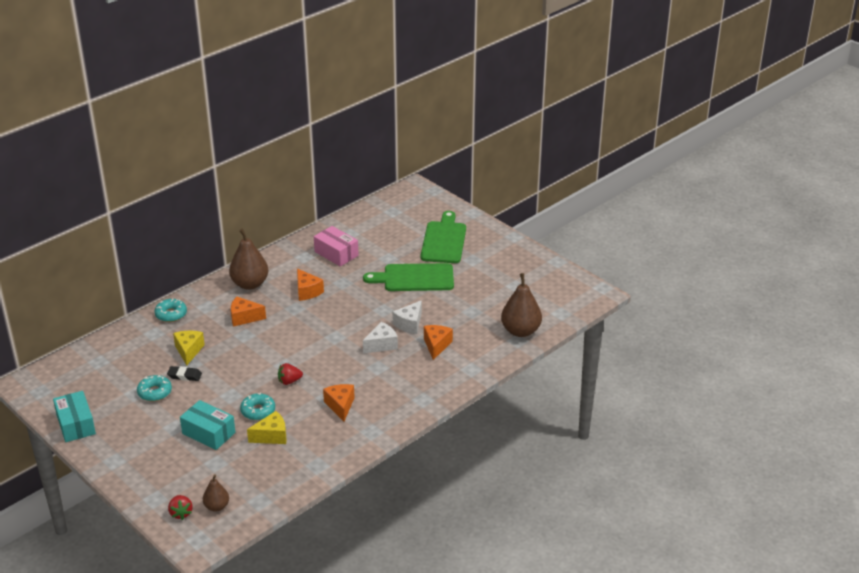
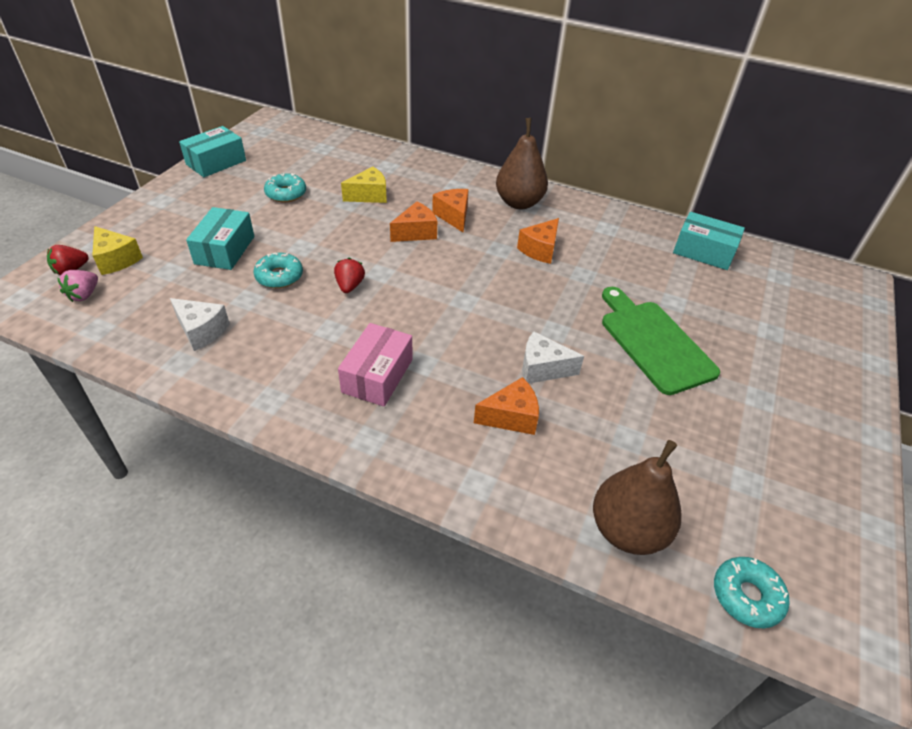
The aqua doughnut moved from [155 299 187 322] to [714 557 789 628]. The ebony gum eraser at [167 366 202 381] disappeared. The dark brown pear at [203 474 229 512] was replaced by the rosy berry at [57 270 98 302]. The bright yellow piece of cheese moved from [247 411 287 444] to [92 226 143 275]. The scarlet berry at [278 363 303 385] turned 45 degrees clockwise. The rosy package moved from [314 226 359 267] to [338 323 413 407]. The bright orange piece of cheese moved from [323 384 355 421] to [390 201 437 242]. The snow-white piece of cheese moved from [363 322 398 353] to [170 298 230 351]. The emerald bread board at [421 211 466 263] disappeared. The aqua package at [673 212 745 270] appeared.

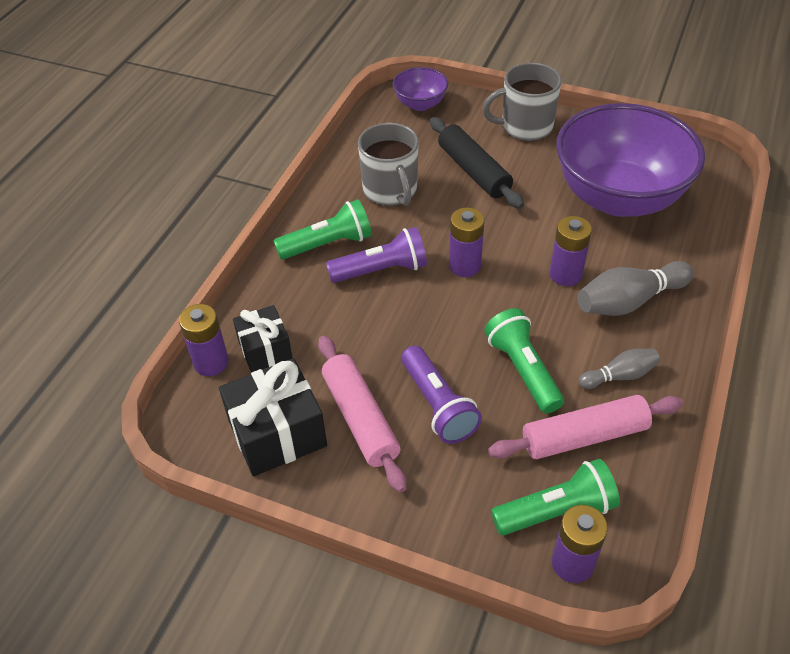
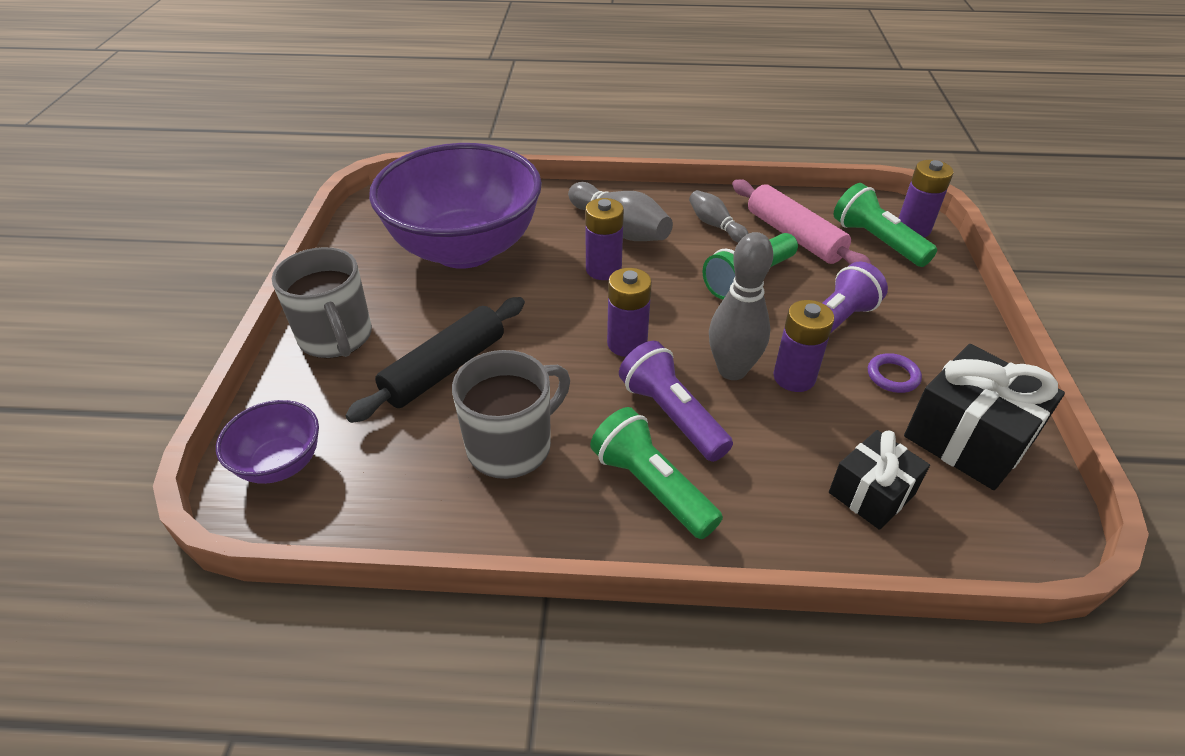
The violet AA battery moved from [179 304 229 376] to [773 300 834 392]. The rosy pastry roller at [318 336 407 493] was replaced by the violet ring at [868 353 922 393]. The gray tenpin at [709 232 773 380] appeared.

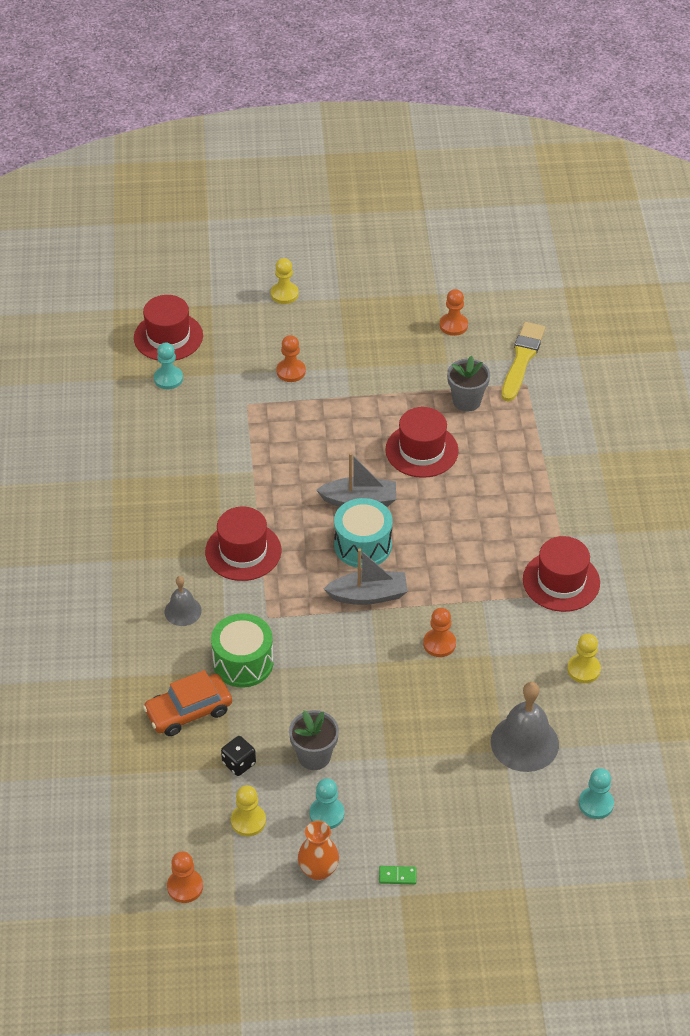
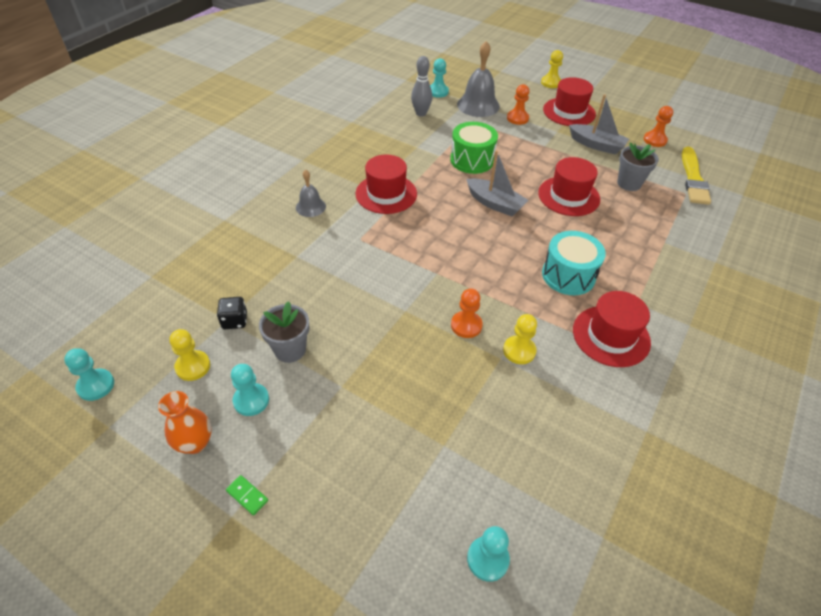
The scarlet tall hat moved from [134 295 203 360] to [543 77 596 126]. The bright orange toy car at [143 670 232 736] disappeared. The bright orange pawn at [167 851 203 903] became the aqua pawn at [64 348 114 401]. The emerald drum moved from [211 613 274 687] to [450 122 498 174]. The gray sailboat moved from [324 549 408 605] to [569 94 629 155]. The aqua drum moved from [334 498 392 568] to [542 231 606 295]. The gray bell moved from [491 682 559 772] to [457 41 500 117]. The bright yellow paintbrush at [501 322 545 402] turned 135 degrees clockwise. The bright yellow pawn moved from [567 634 601 683] to [503 314 537 364]. The gray tenpin at [411 56 432 117] appeared.

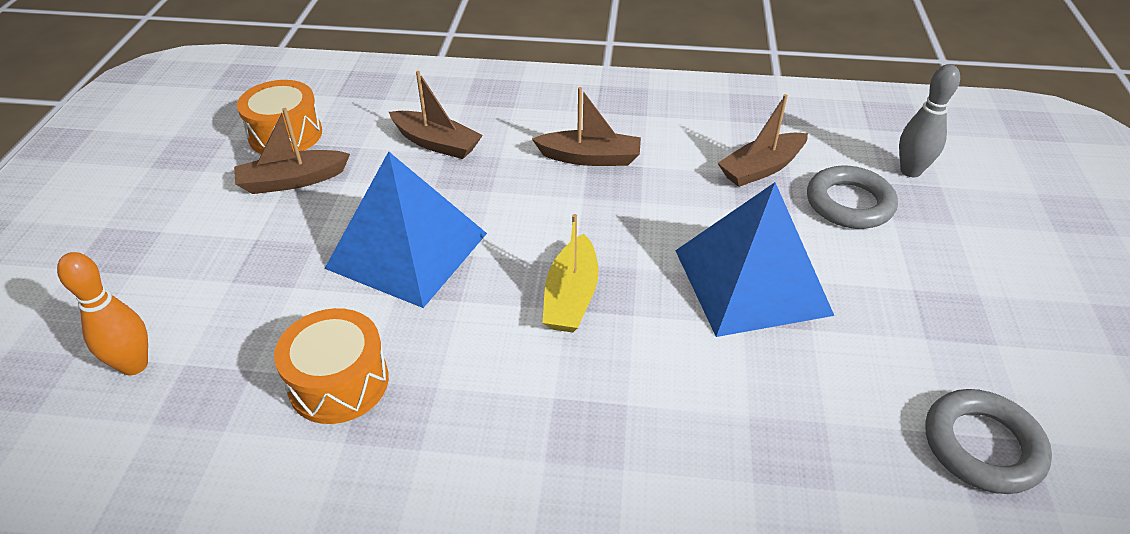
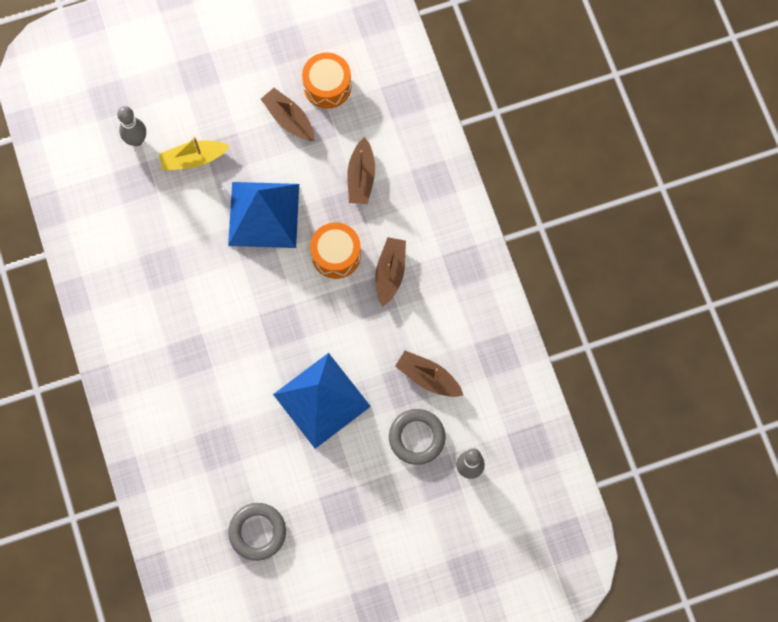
The bright orange tenpin at [57 252 148 375] became the gray tenpin at [117 106 146 146]. The bright orange drum moved from [274 308 389 424] to [310 223 361 279]. The dark brown sailboat at [532 87 641 166] turned 150 degrees counterclockwise. The bright yellow sailboat moved from [542 214 599 333] to [159 137 230 171].

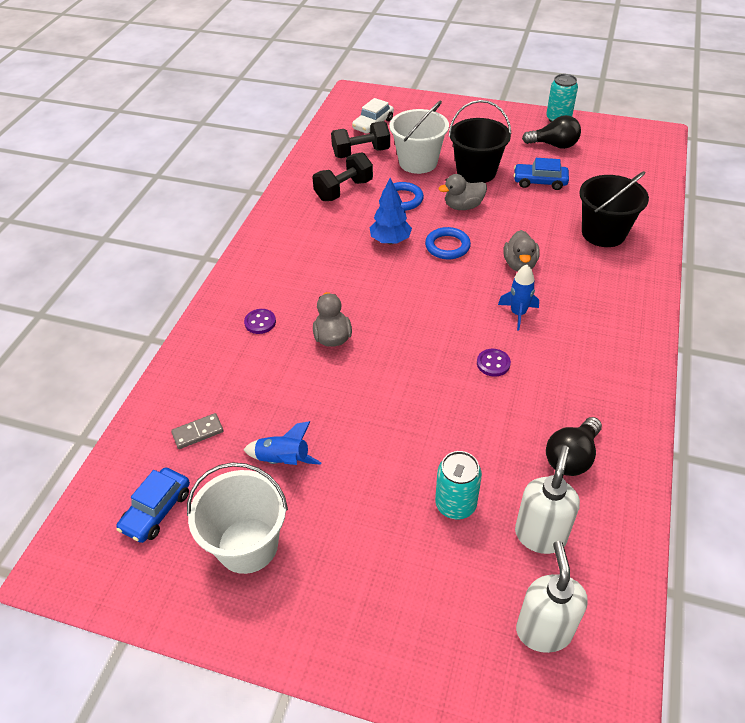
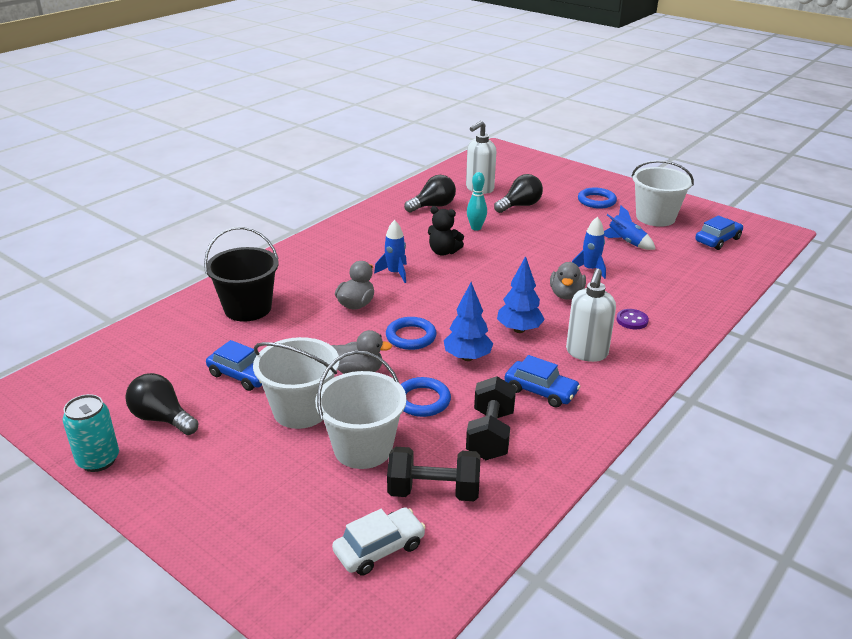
The gray domino piece at [171 413 224 449] disappeared. The ebony hand weight at [312 152 373 201] turned 60 degrees counterclockwise. The aqua tin at [435 451 482 519] was replaced by the ebony bulb at [494 174 543 213]. The ebony bucket at [449 100 511 183] became the snow-white bucket at [253 337 340 429]. The violet sewing button at [477 349 511 377] was replaced by the ebony stuffed bear at [428 206 464 256]. The snow-white soap pump moved from [516 541 588 653] to [566 268 616 362]. The aqua tenpin at [467 172 487 231] appeared. The cobalt toy tree at [497 256 545 333] appeared. The cobalt toy car at [504 355 581 407] appeared. The cobalt rocket at [572 217 606 279] appeared. The cobalt ring at [578 188 617 209] appeared.

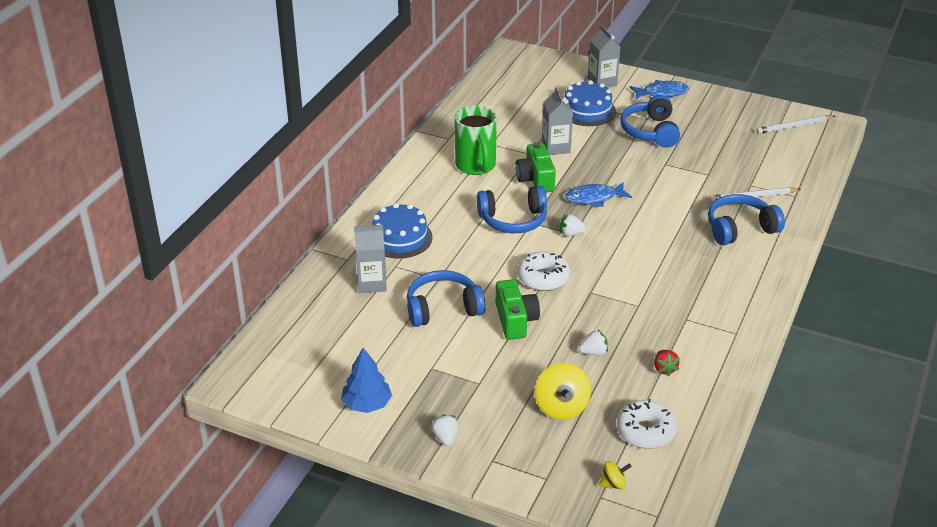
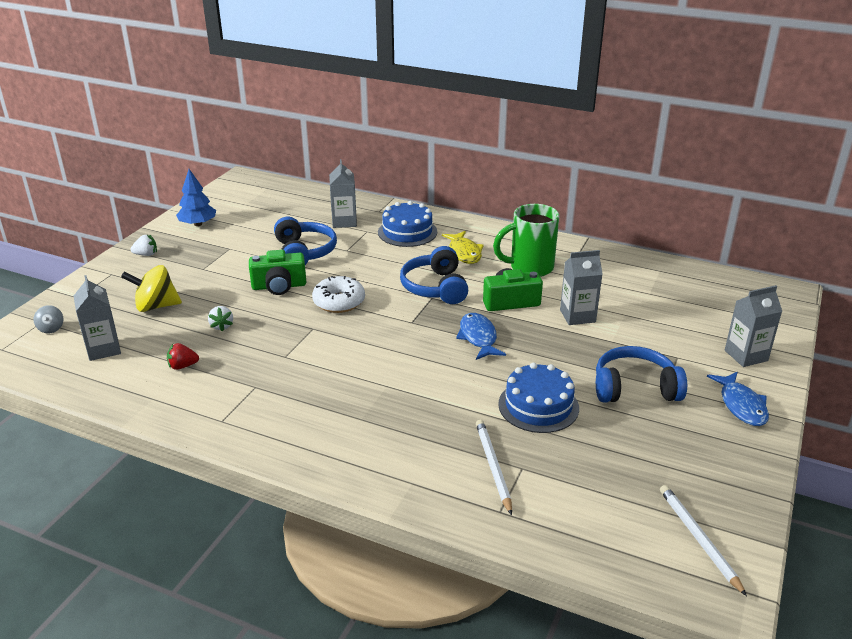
The snow-white berry at [560 214 586 237] disappeared. The cobalt cake moved from [565 80 616 126] to [498 363 579 433]. The bright yellow spinning top at [599 461 632 489] became the gray spinning top at [34 305 63 333]. The snow-white doughnut at [617 399 677 449] was replaced by the gray milk carton at [74 275 121 361]. The cobalt headset at [708 194 785 245] disappeared. The bright yellow fish at [442 231 483 264] appeared.

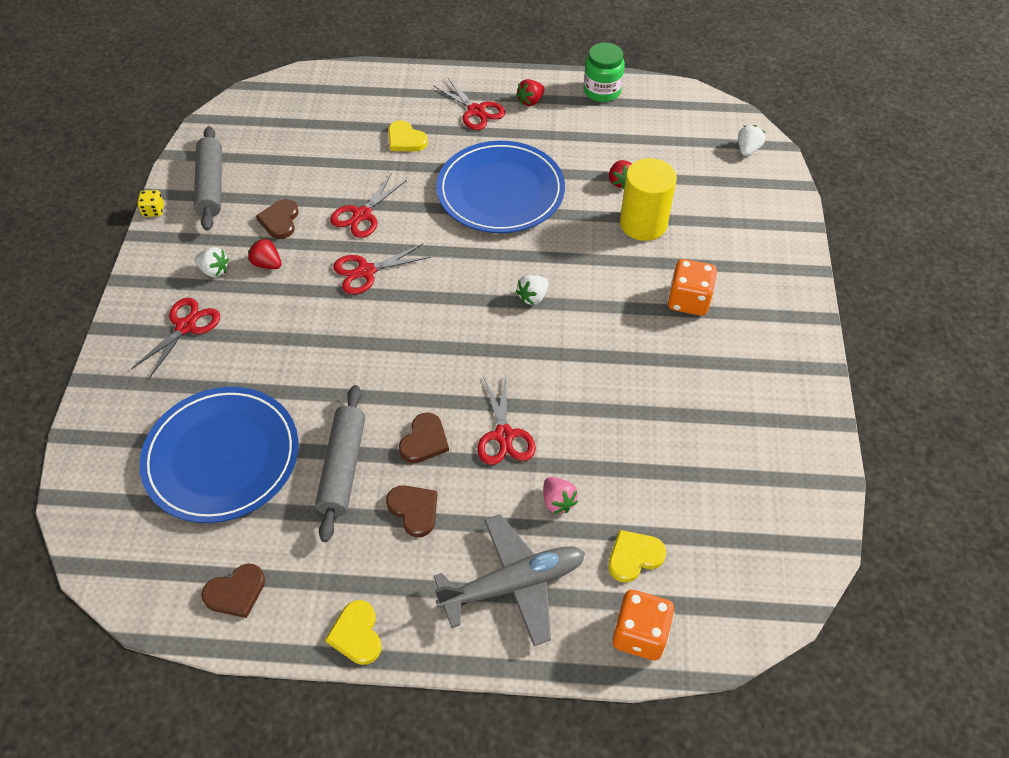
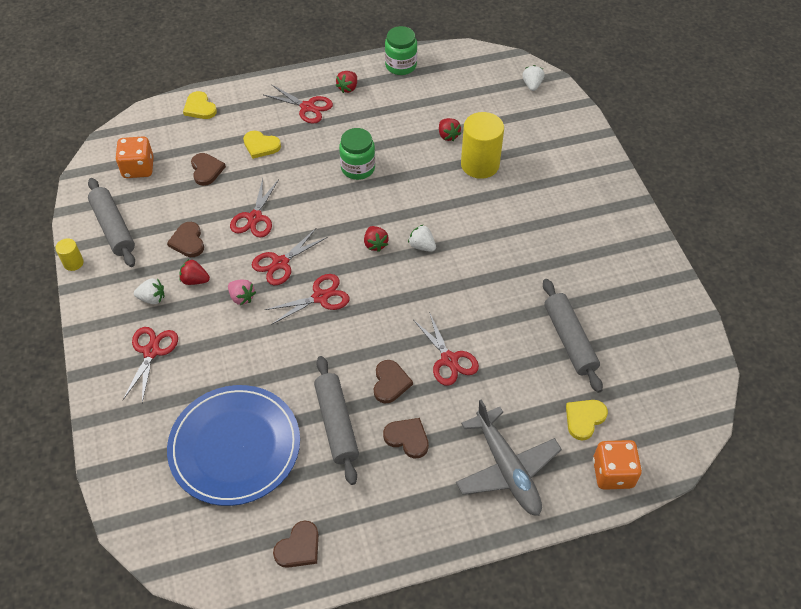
The bright yellow game die at [137 190 164 217] was replaced by the bright yellow cylinder shape at [55 238 84 271]. The bright yellow heart moved from [325 600 382 665] to [183 91 217 119]. The gray plane at [434 514 585 646] turned 105 degrees clockwise. The cobalt plate at [436 141 565 233] was replaced by the emerald preserve jar at [339 128 375 180]. The snow-white berry at [516 275 549 305] turned 105 degrees clockwise. The rosy berry moved from [543 477 578 514] to [228 280 256 305]. The bright orange game die moved from [668 259 717 316] to [115 136 154 178]. The dark brown heart at [191 153 226 186] appeared. The scarlet scissors at [265 274 350 325] appeared. The scarlet berry at [364 226 389 252] appeared. The gray pastry roller at [543 279 603 393] appeared.

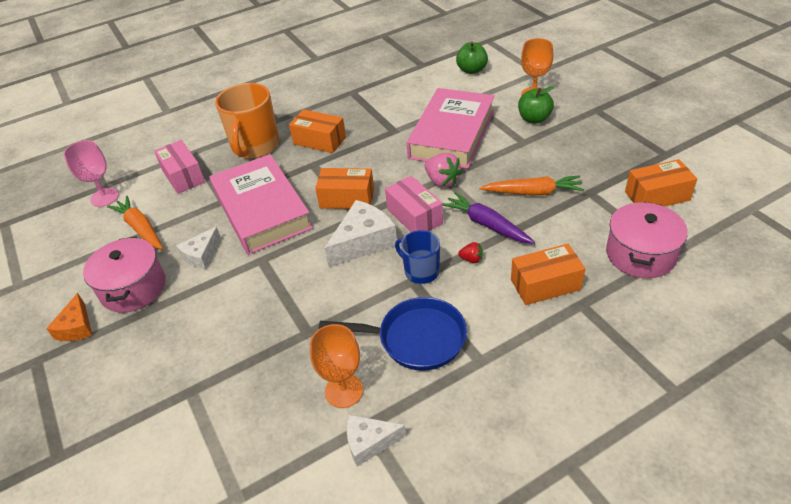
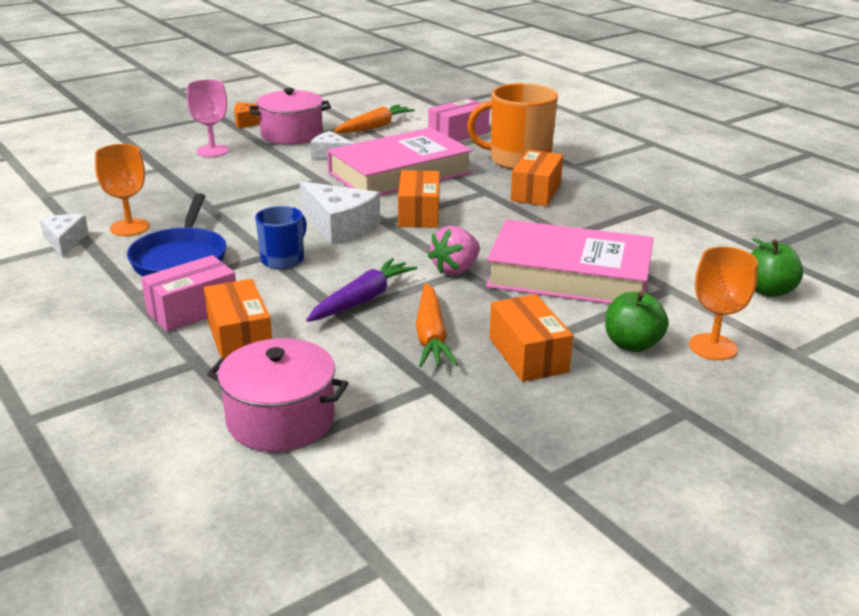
The rosy goblet moved from [64 140 119 207] to [187 80 229 157]. The rosy package moved from [385 176 443 232] to [141 255 236 332]. The scarlet berry at [458 242 483 263] disappeared. The bright orange package moved from [625 159 697 207] to [489 294 573 382].

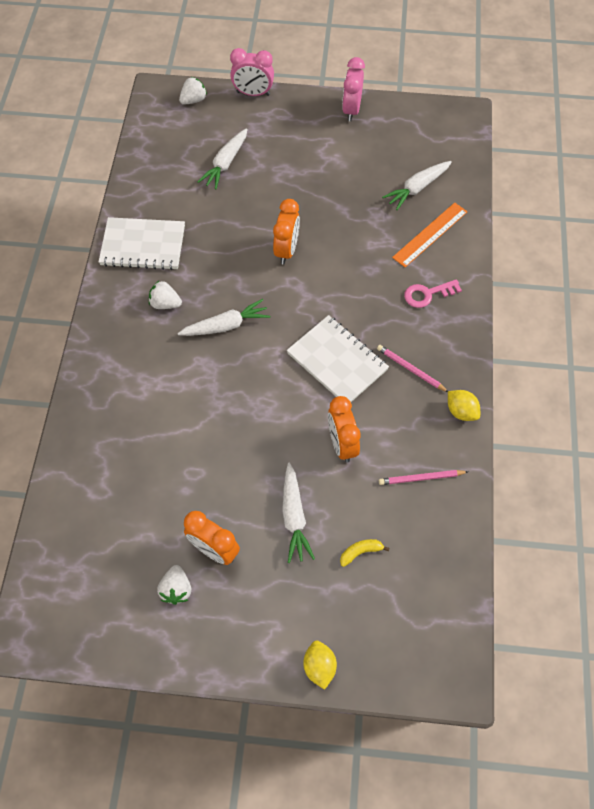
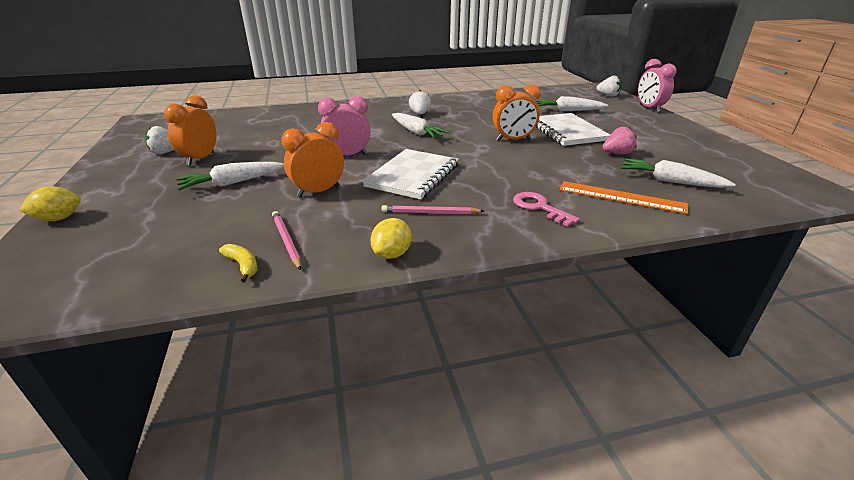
The snow-white notepad moved from [99 217 185 270] to [536 113 610 146]. The bright yellow banana fruit moved from [340 539 390 567] to [219 244 258 282]. The rosy bedside clock moved from [342 57 365 121] to [318 96 371 155]. The rosy pencil at [377 345 448 392] turned 105 degrees counterclockwise. The rosy berry at [602 127 637 155] appeared.

